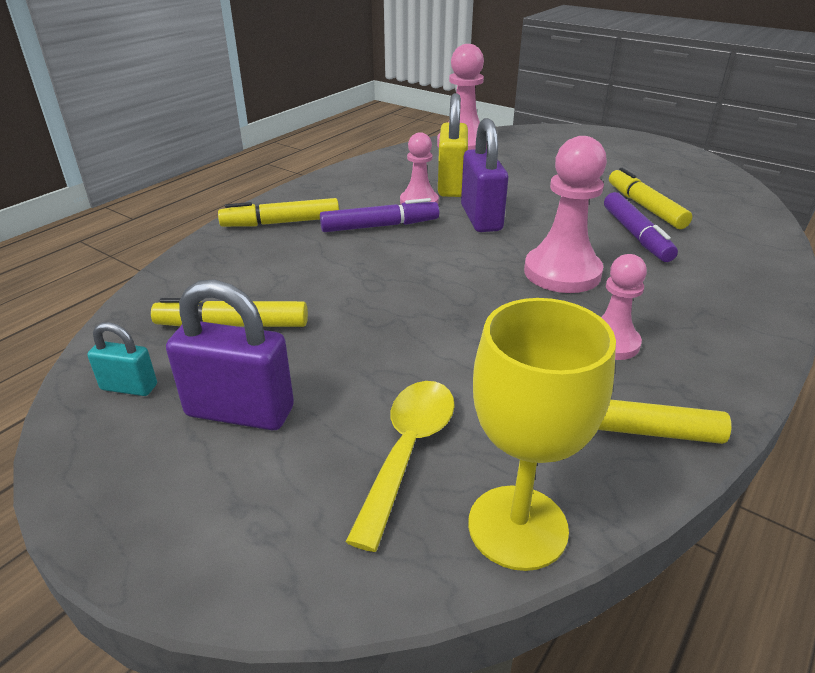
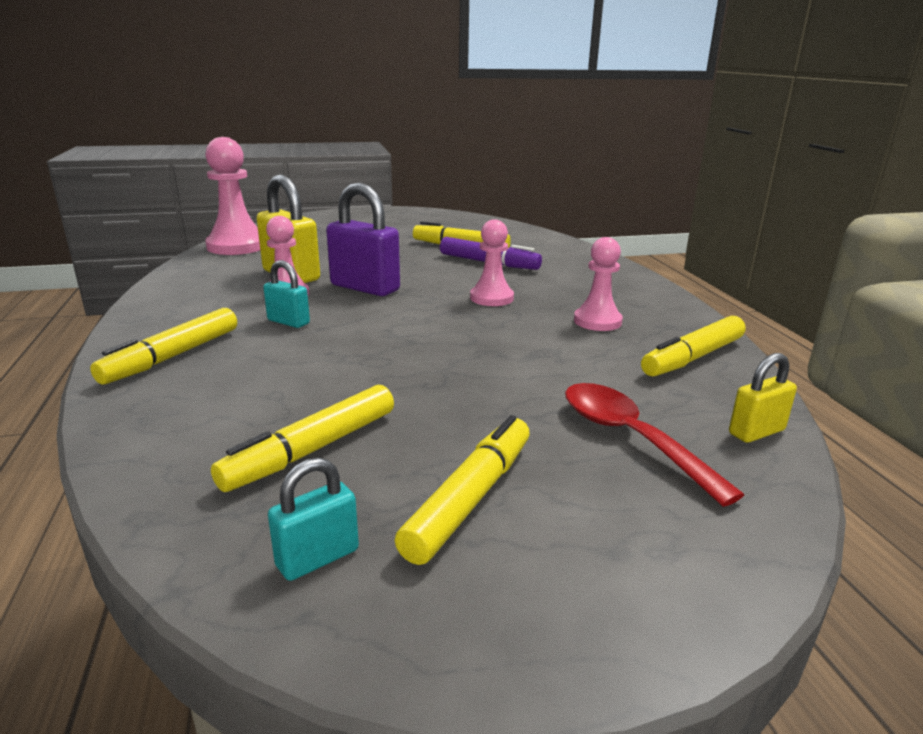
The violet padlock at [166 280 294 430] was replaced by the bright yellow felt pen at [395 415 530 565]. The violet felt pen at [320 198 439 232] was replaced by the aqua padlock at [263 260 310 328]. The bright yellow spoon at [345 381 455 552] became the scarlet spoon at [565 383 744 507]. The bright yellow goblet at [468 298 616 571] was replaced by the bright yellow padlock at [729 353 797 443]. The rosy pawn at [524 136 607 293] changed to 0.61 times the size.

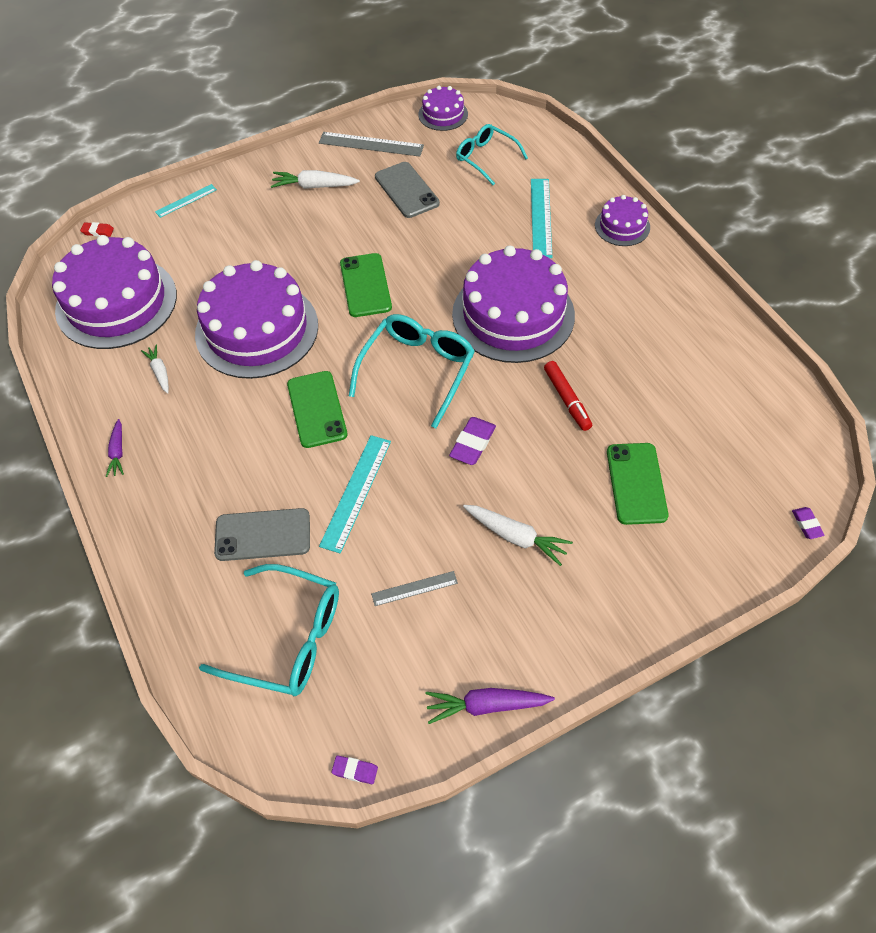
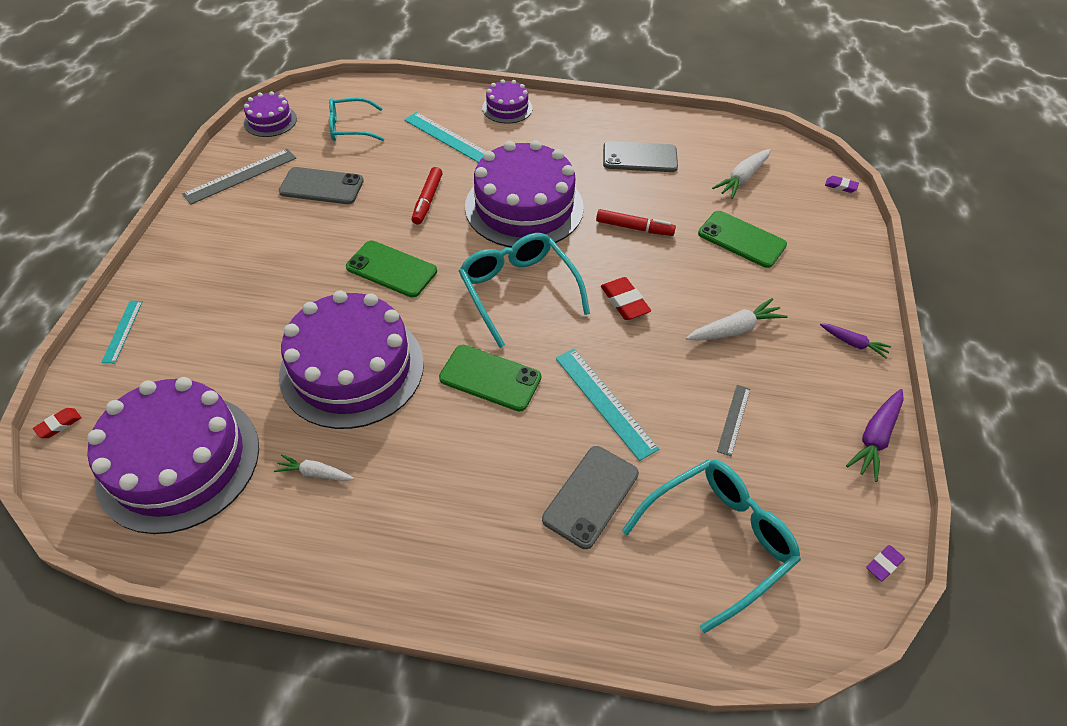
The violet root vegetable moved from [106 419 124 477] to [820 324 891 359]. The snow-white root vegetable moved from [271 170 360 189] to [712 149 771 199]. The violet gum eraser at [449 417 496 465] became the scarlet gum eraser at [601 277 651 320]. The scarlet felt pen at [412 167 442 225] appeared. The gray mobile phone at [603 141 678 172] appeared.

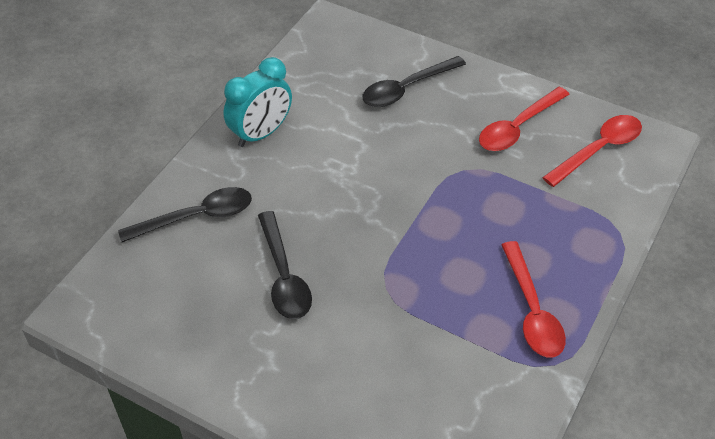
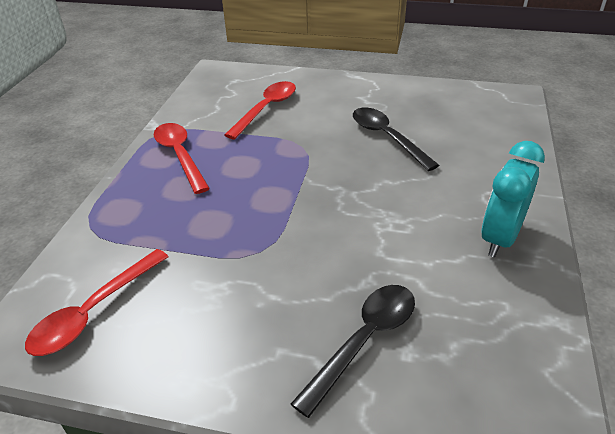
The ebony spoon at [118 187 252 242] disappeared. The scarlet spoon moved from [479 87 570 151] to [224 81 296 140].

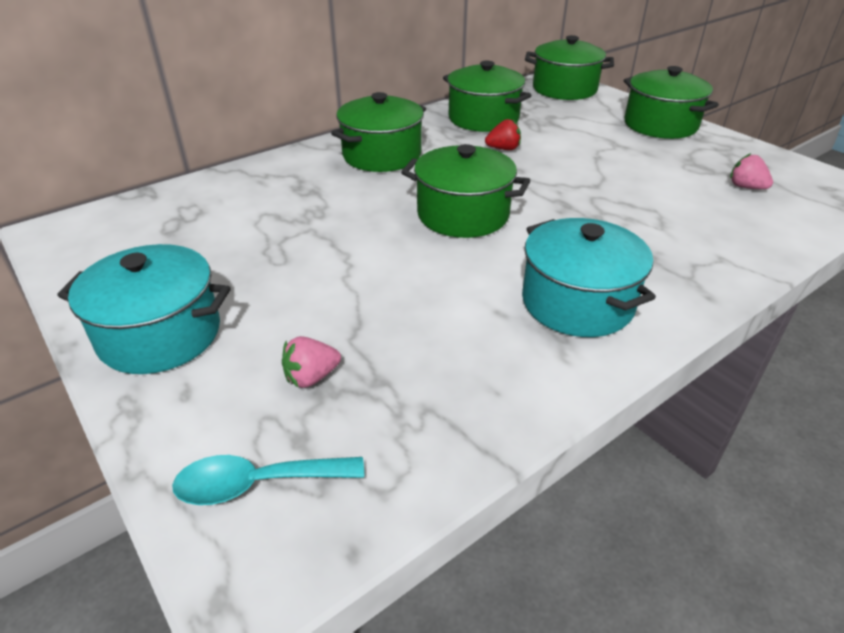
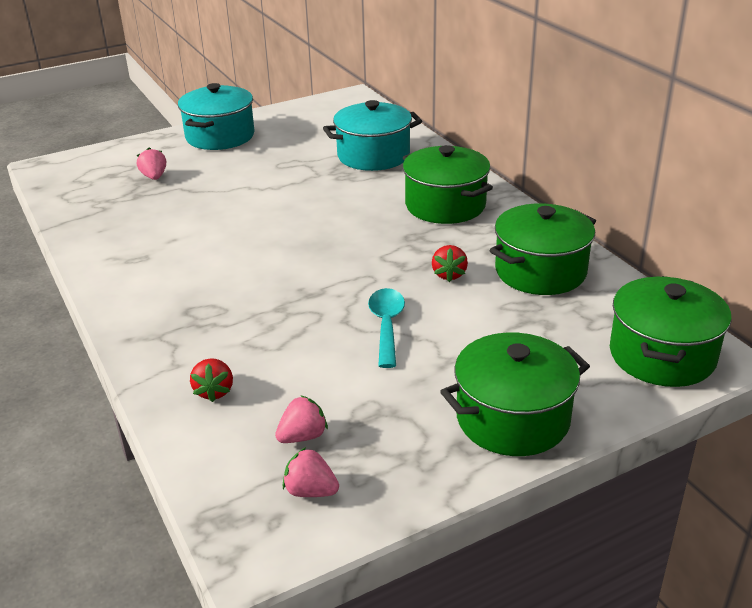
The aqua spoon moved from [172 455 364 505] to [368 288 405 368]. The emerald stockpot at [401 144 530 238] disappeared. The aqua stockpot moved from [522 218 656 337] to [323 100 422 171]. The scarlet berry at [190 358 233 402] appeared. The rosy berry at [283 447 339 497] appeared.

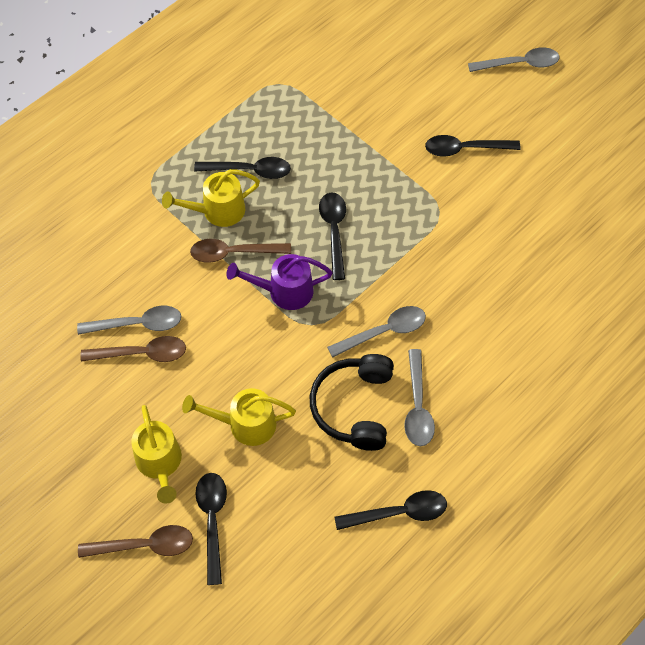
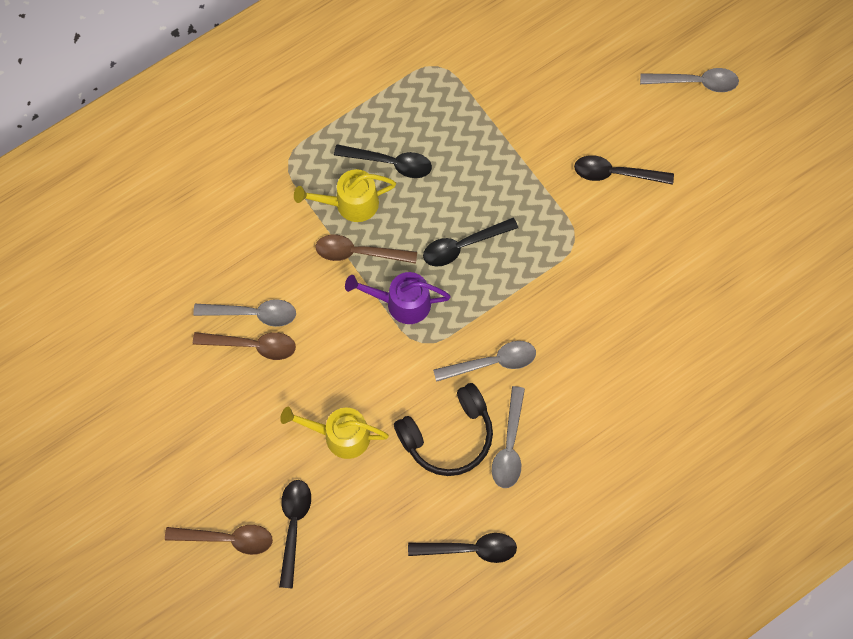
The bright yellow sprinkling can at [131 405 182 504] disappeared. The ebony headset at [310 354 394 451] turned 135 degrees counterclockwise. The ebony spoon at [319 192 346 280] turned 120 degrees counterclockwise.

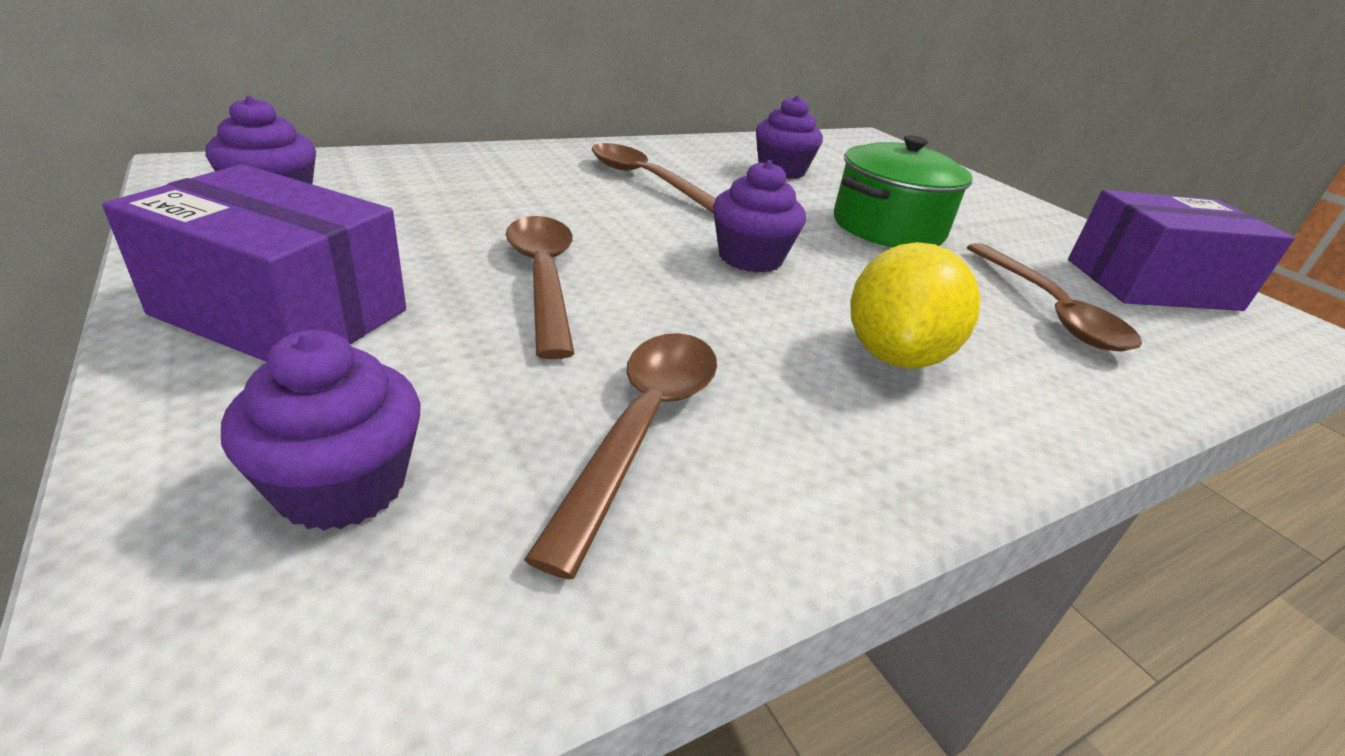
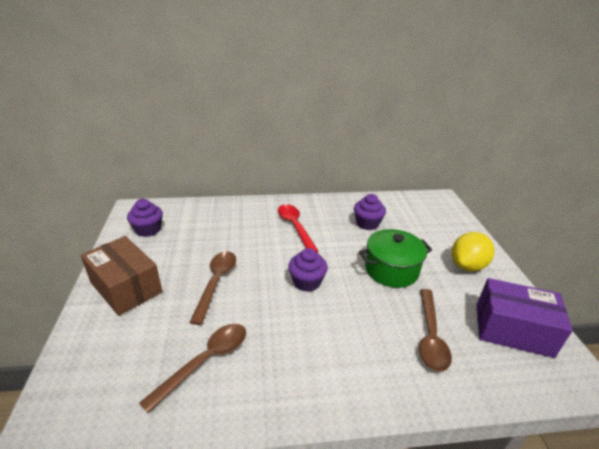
The violet package at [102 164 406 362] became the dark brown package at [81 236 163 316]. The violet cupcake at [221 330 420 531] disappeared. The dark brown spoon at [592 143 716 214] became the scarlet spoon at [278 204 319 253]. The bright yellow lemon moved from [850 242 980 369] to [452 232 494 272].

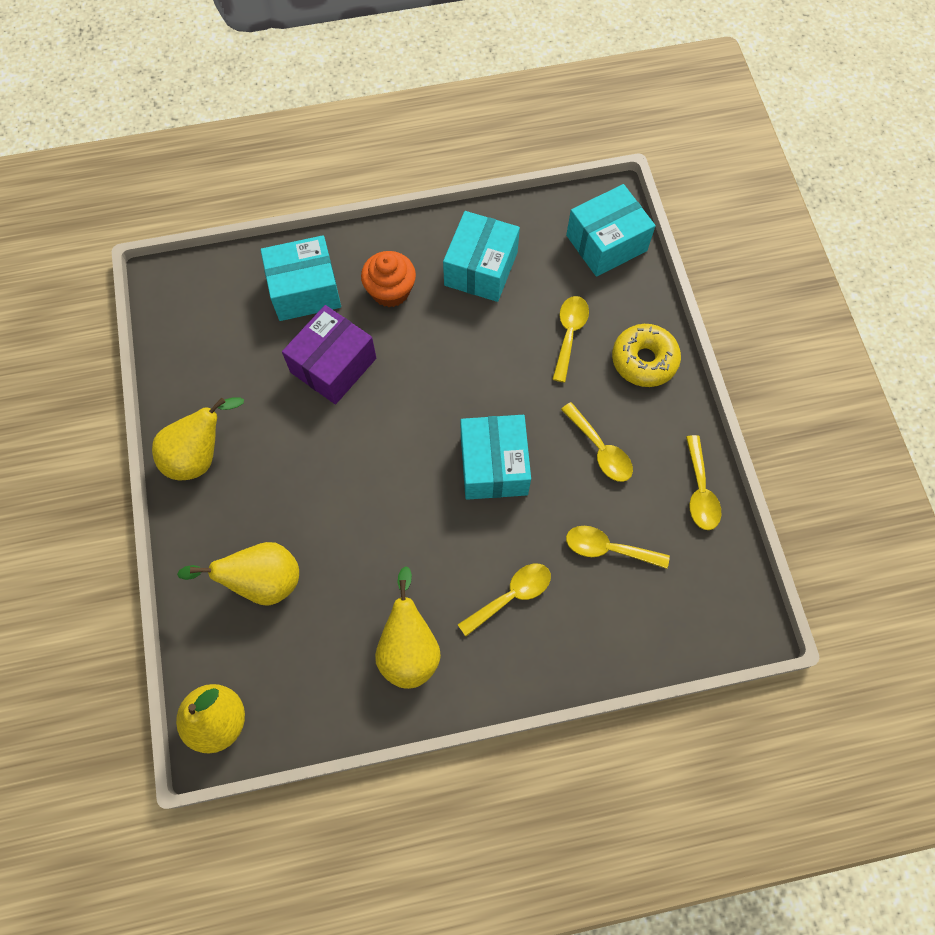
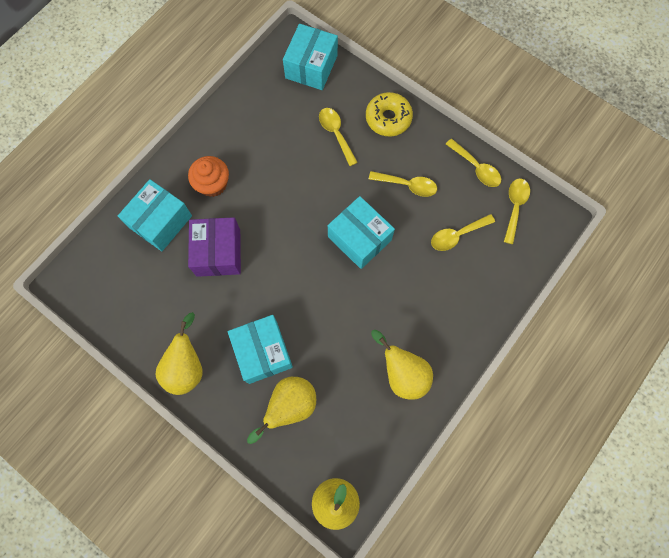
The aqua package moved from [443 211 520 302] to [228 315 293 384]. The bright yellow spoon moved from [458 564 551 636] to [504 179 530 244].

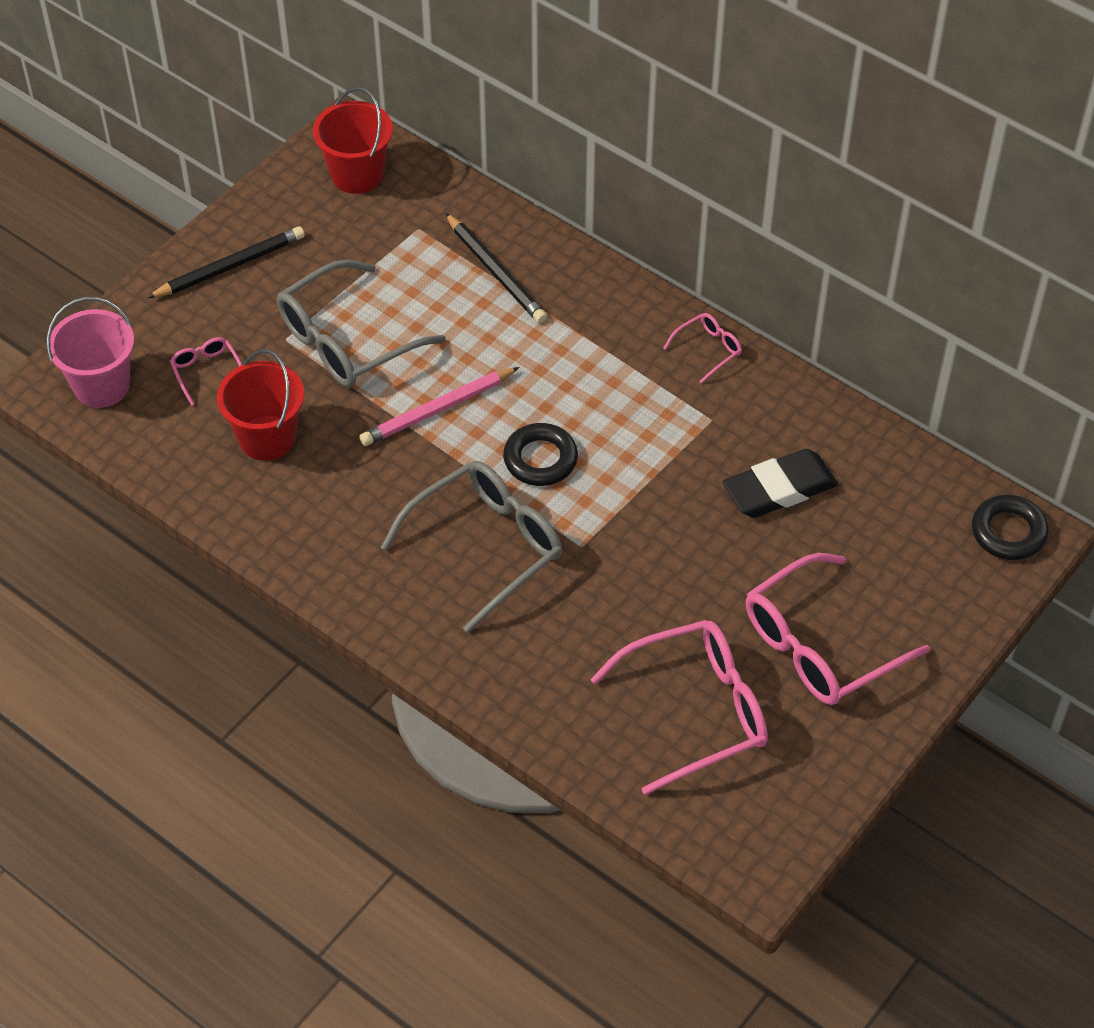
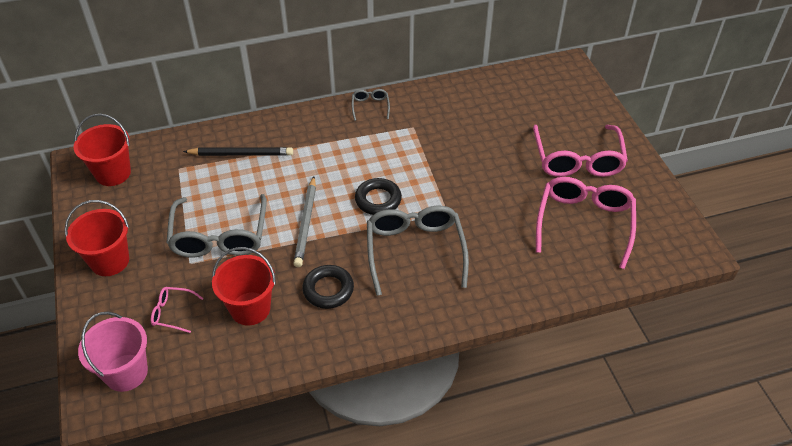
The ebony pencil at [147 226 305 298] was replaced by the scarlet bucket at [65 200 129 276]. The rosy pencil at [360 367 520 446] became the gray pencil at [293 176 316 267]. The rosy eyeglasses at [663 313 742 384] became the gray eyeglasses at [352 89 390 121]. The ebony gum eraser at [722 449 838 518] disappeared. The ebony ring moved from [972 494 1049 560] to [302 265 354 309].

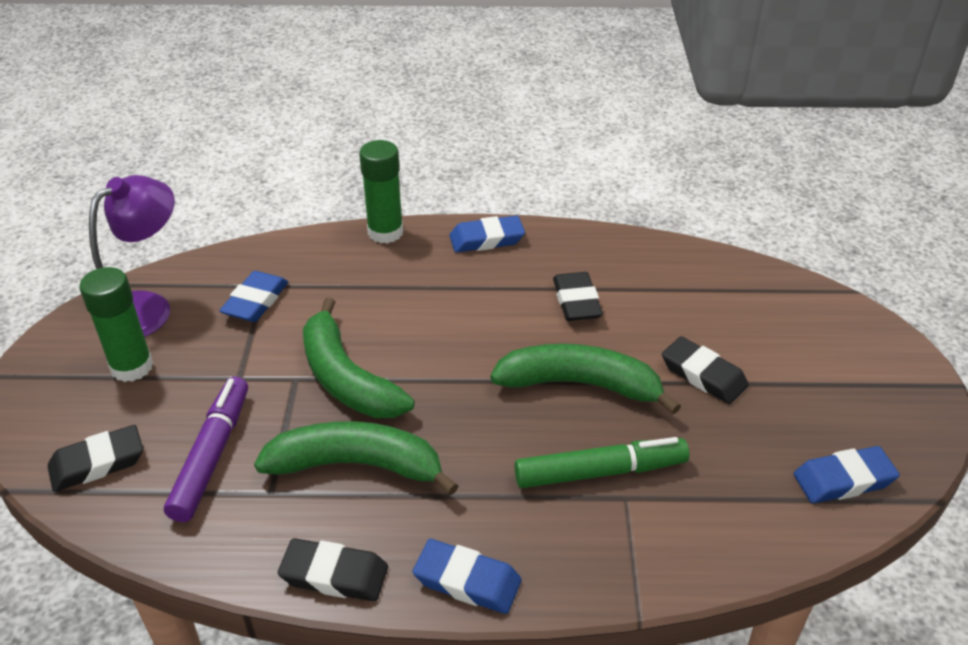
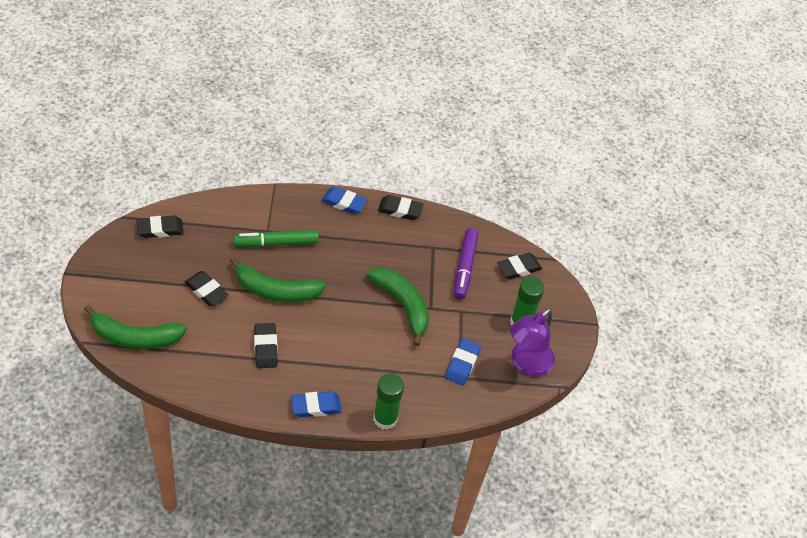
The emerald banana fruit moved from [254 421 458 495] to [84 305 187 349]. The cobalt gum eraser at [794 446 900 503] became the ebony gum eraser at [136 216 184 238].

